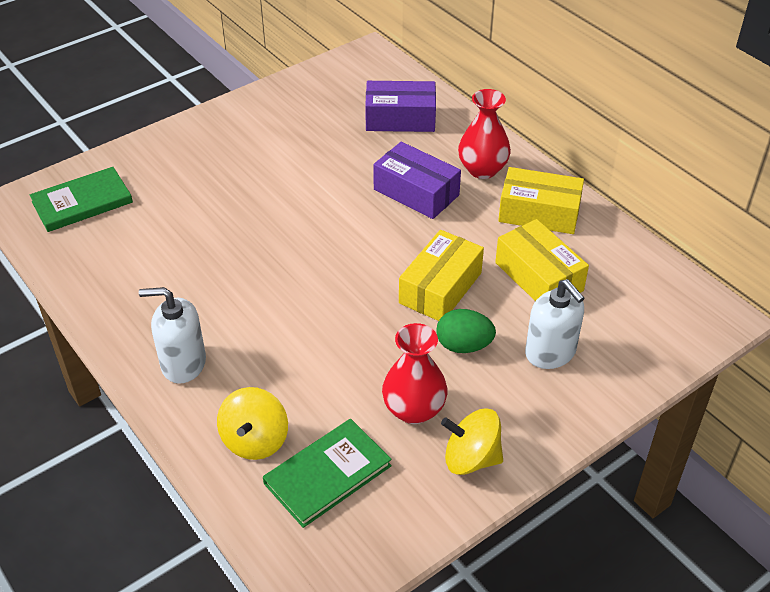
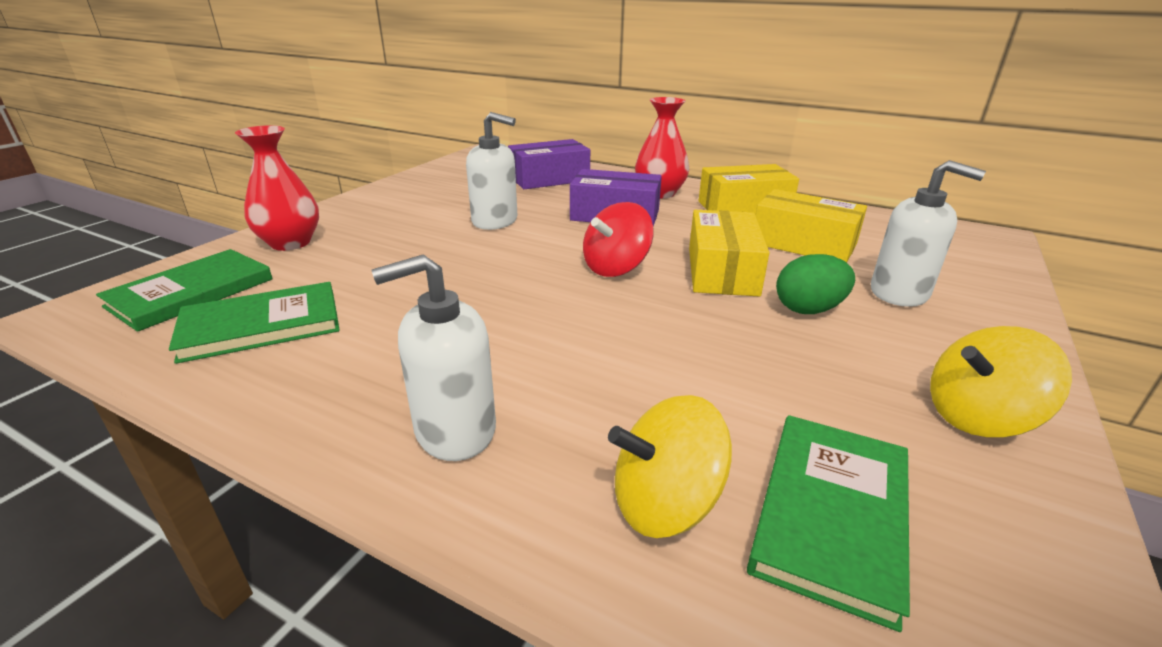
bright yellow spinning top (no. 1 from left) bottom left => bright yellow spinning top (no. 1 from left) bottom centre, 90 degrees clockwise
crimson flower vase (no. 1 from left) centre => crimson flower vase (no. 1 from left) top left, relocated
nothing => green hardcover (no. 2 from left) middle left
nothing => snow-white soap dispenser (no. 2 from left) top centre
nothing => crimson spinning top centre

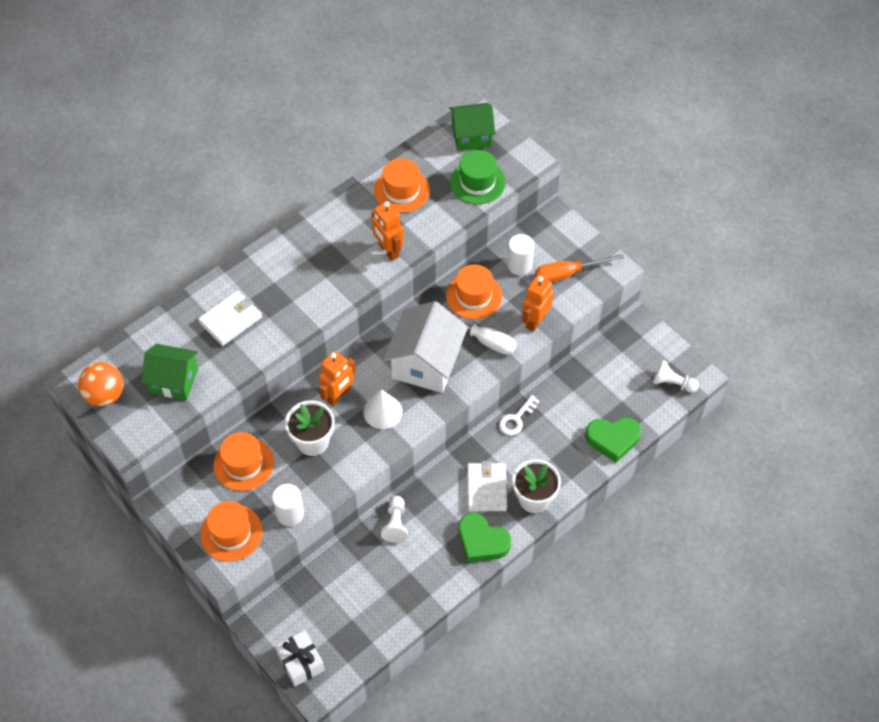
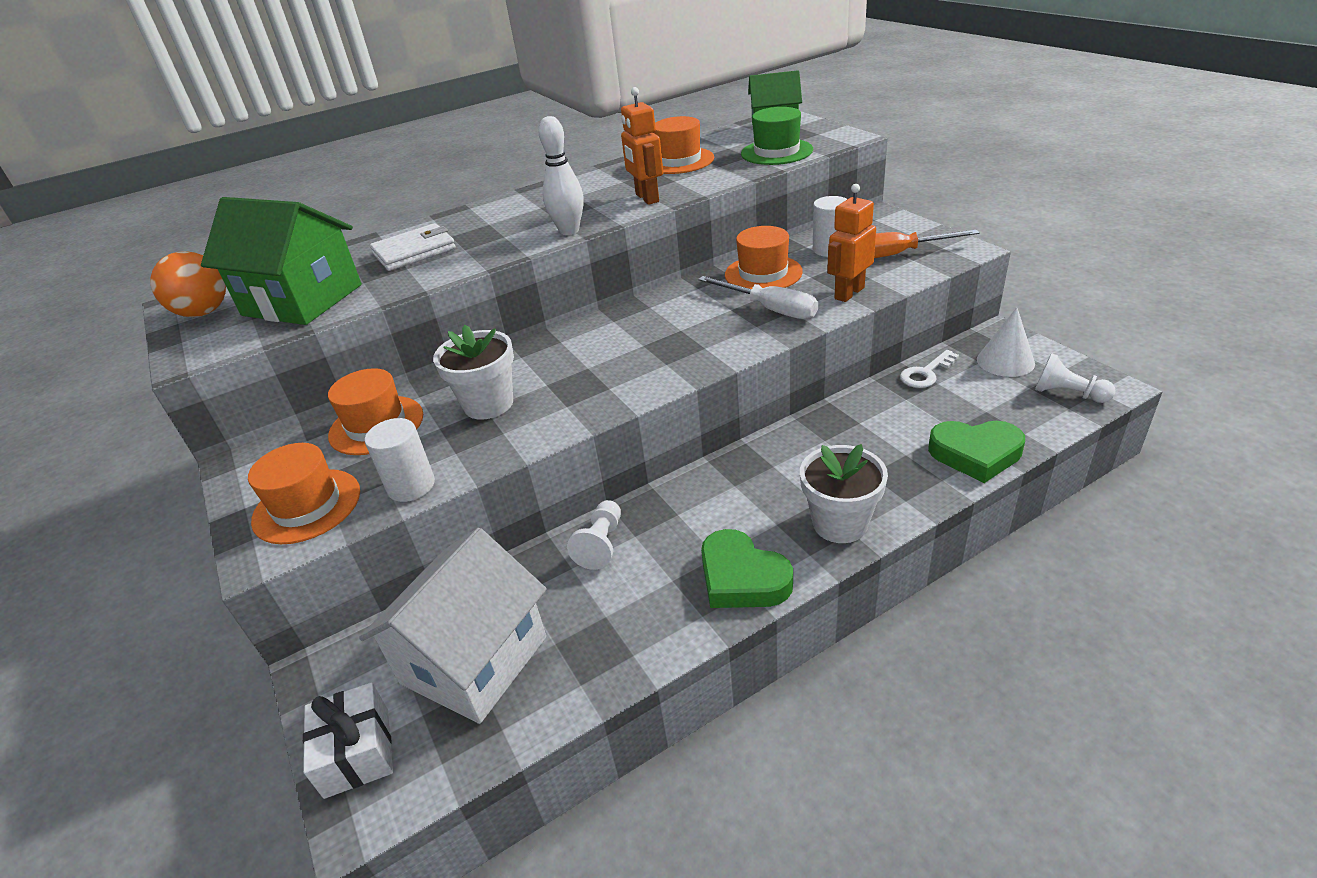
green toy house (no. 1 from left) middle left => green toy house (no. 1 from left) top left, x1.51
bright orange robot (no. 1 from left) centre => nothing
snow-white cone centre => snow-white cone middle right, relocated
snow-white toy house centre => snow-white toy house bottom centre, relocated
snow-white billfold (no. 2 from left) bottom centre => nothing
snow-white latchkey centre => snow-white latchkey middle right, relocated
nothing => snow-white skittle top centre

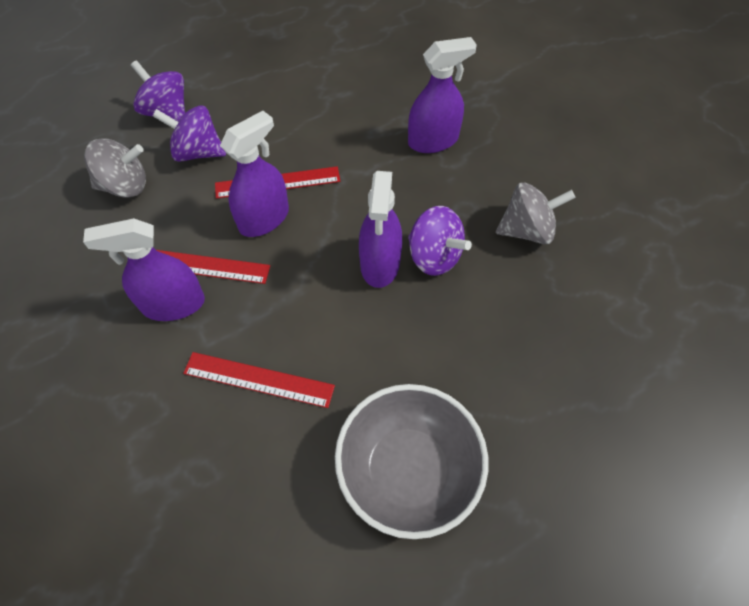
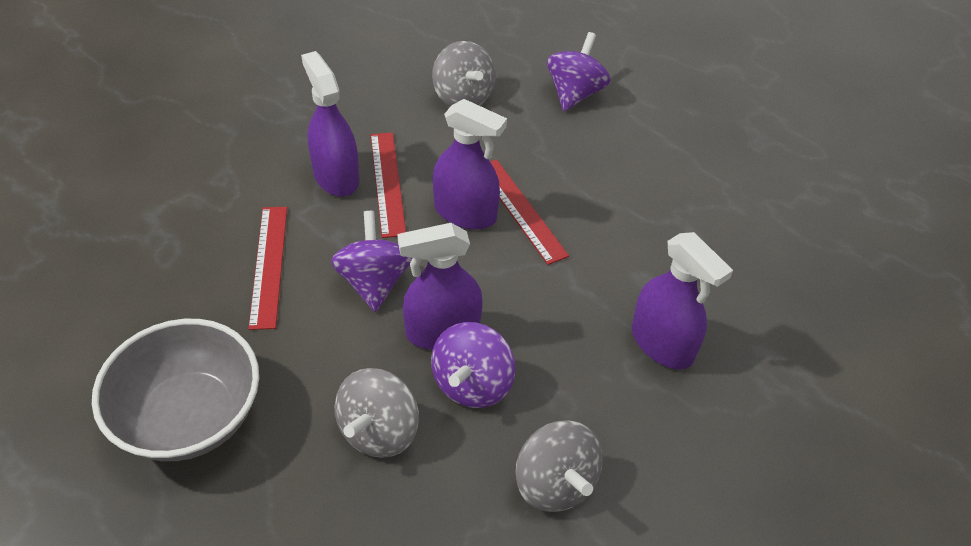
purple spinning top (no. 2 from left in the first image) top left => purple spinning top (no. 1 from left) centre, relocated
nothing => gray spinning top (no. 1 from left) bottom centre

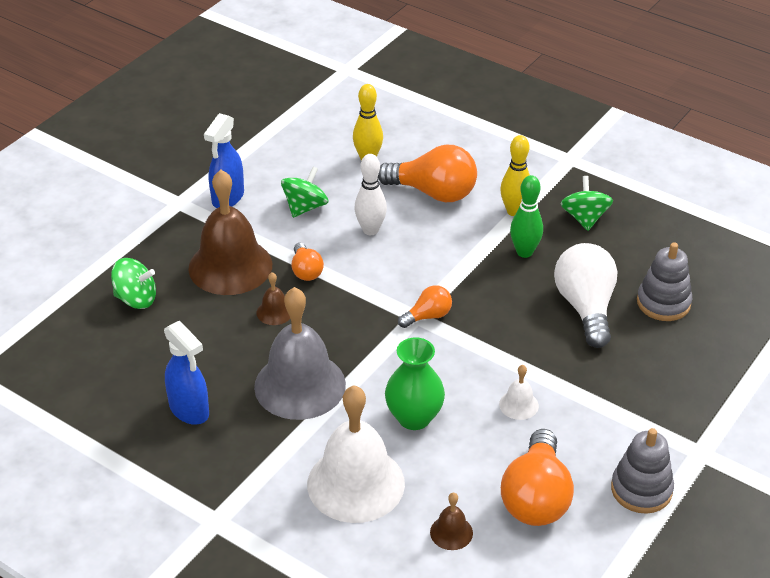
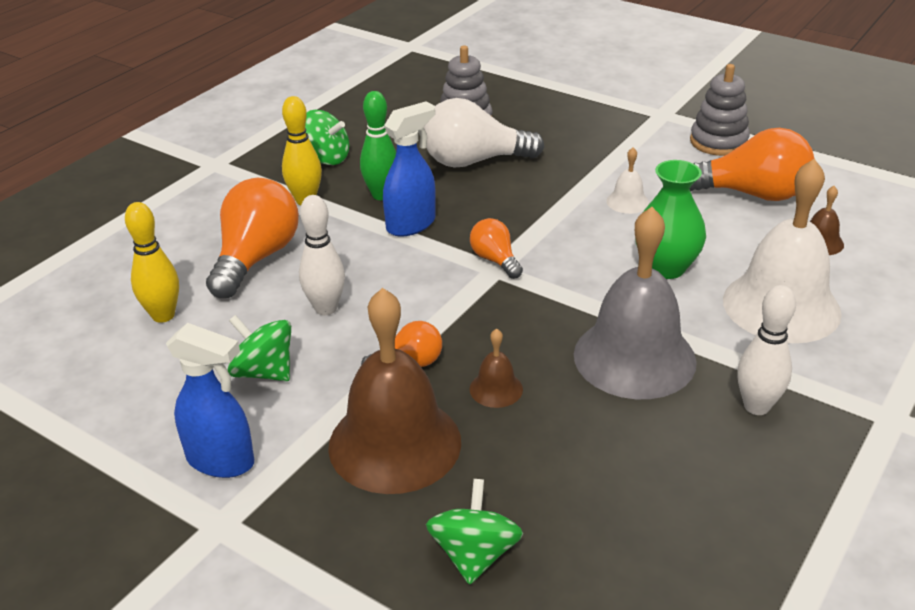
royal blue spray cleaner (no. 1 from left in the first image) middle left => royal blue spray cleaner (no. 2 from left) top centre, relocated
green spinning top (no. 3 from left in the first image) middle right => green spinning top (no. 2 from left) top centre, 150 degrees counterclockwise
nothing => snow-white skittle (no. 2 from left) middle right

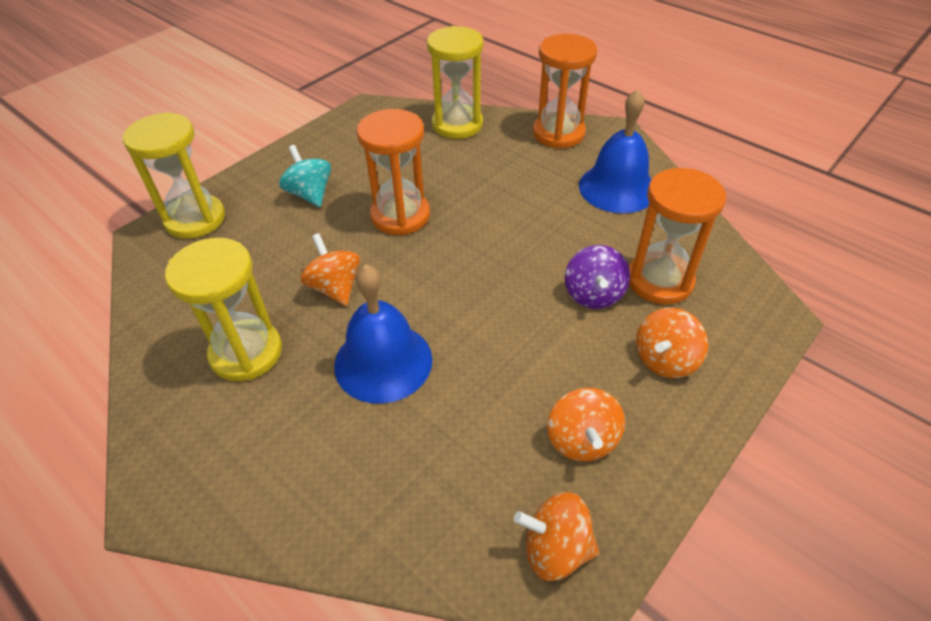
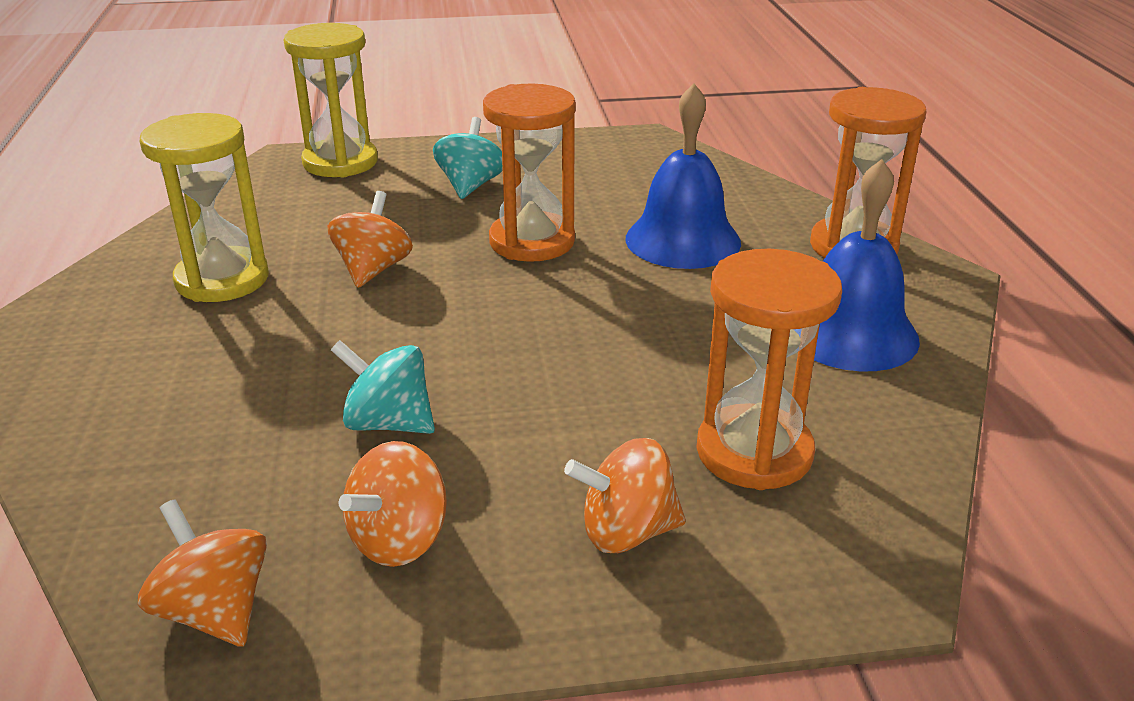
royal blue bell (no. 1 from left) centre => royal blue bell (no. 1 from left) top centre, relocated
bright yellow hourglass (no. 3 from left) top centre => nothing
purple spinning top centre => nothing
nothing => turquoise spinning top (no. 1 from left) centre

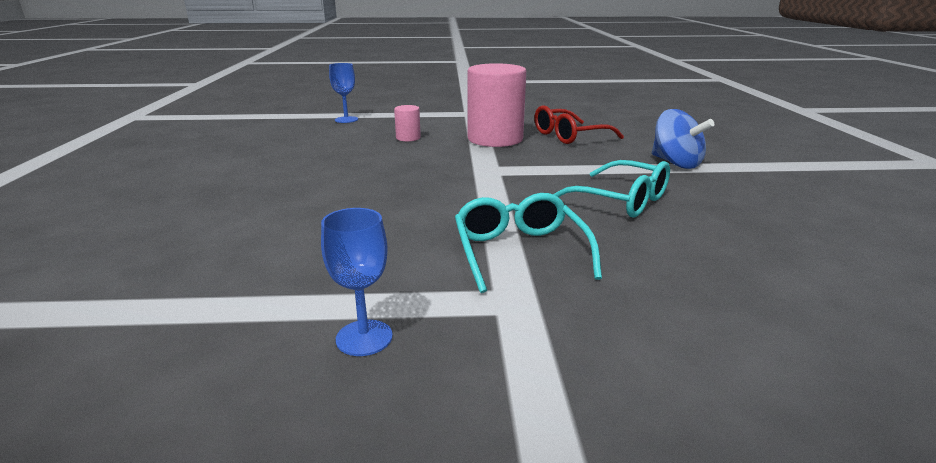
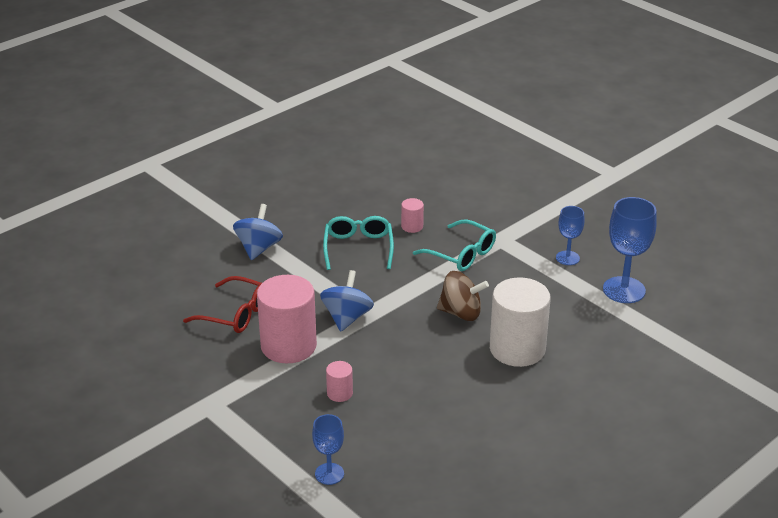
turquoise spectacles (no. 1 from left in the first image) centre => turquoise spectacles (no. 2 from left) centre, 90 degrees counterclockwise
nothing => royal blue spinning top (no. 2 from left) centre
nothing => rose-pink cylinder shape (no. 3 from left) centre
nothing => russet spinning top centre
nothing => snow-white cylinder shape middle right
nothing => royal blue wine glass (no. 3 from left) middle right

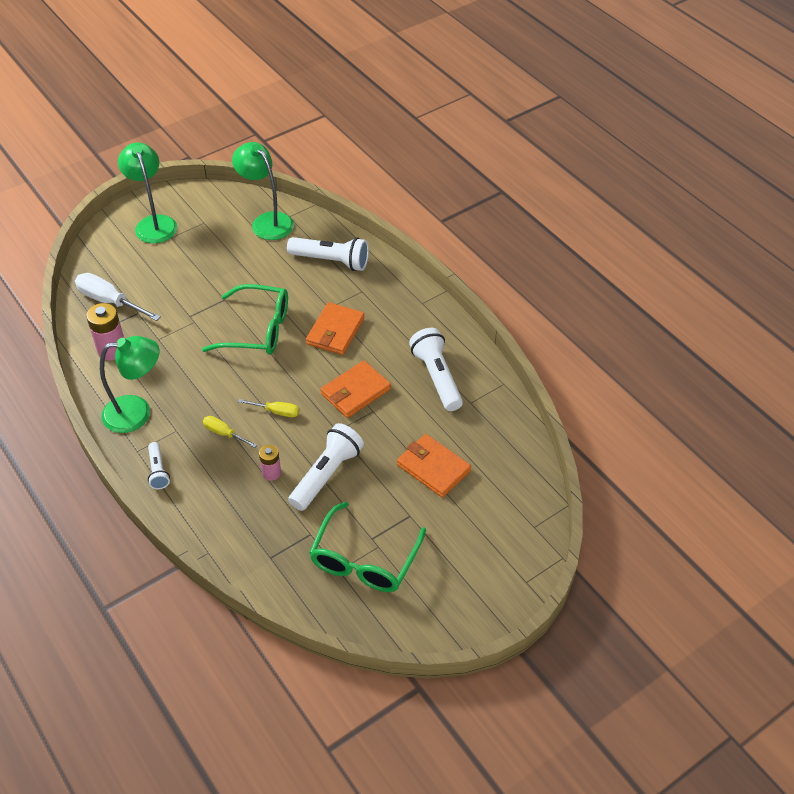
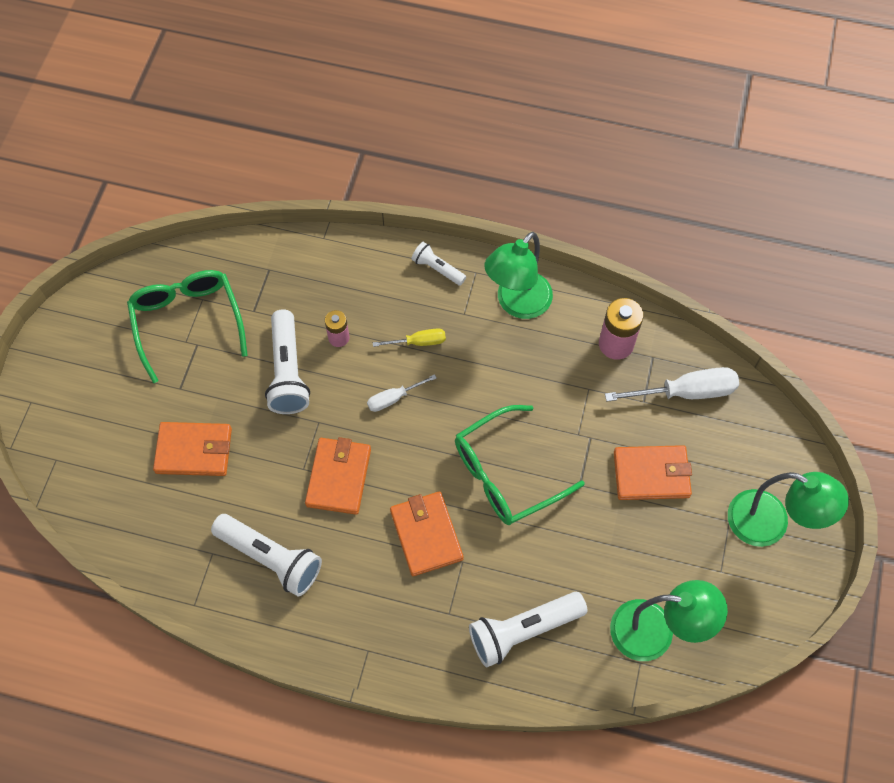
bright yellow screwdriver (no. 2 from left) centre => snow-white screwdriver (no. 1 from left) centre
nothing => bright orange billfold (no. 4 from left) middle right

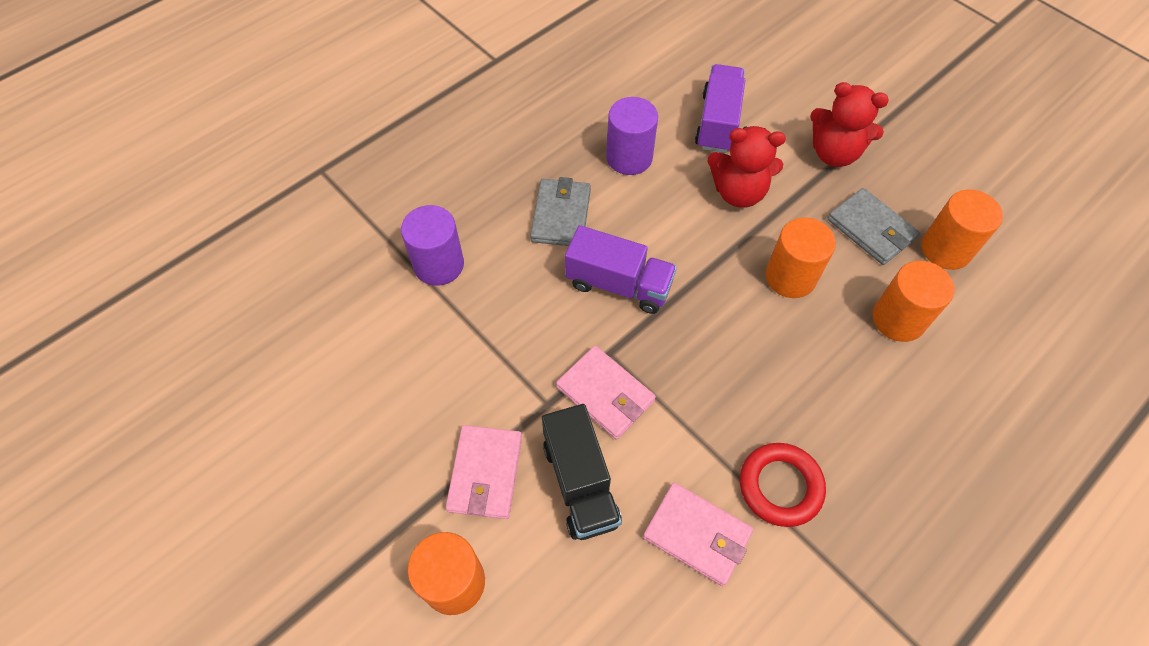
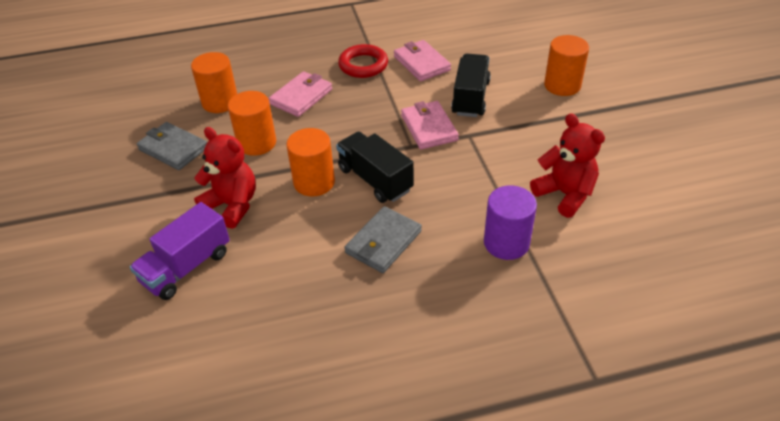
rose-pink billfold (no. 1 from left) bottom centre => rose-pink billfold (no. 1 from left) top centre, relocated
purple lorry (no. 1 from left) centre => black lorry (no. 1 from left) centre
purple cylinder shape (no. 2 from left) top centre => nothing
crimson teddy (no. 2 from left) top right => crimson teddy (no. 2 from left) middle right, relocated
gray billfold (no. 2 from left in the first image) middle right => gray billfold (no. 1 from left) middle left, 45 degrees counterclockwise
bright orange cylinder shape (no. 4 from left in the first image) middle right => bright orange cylinder shape (no. 3 from left) centre, relocated

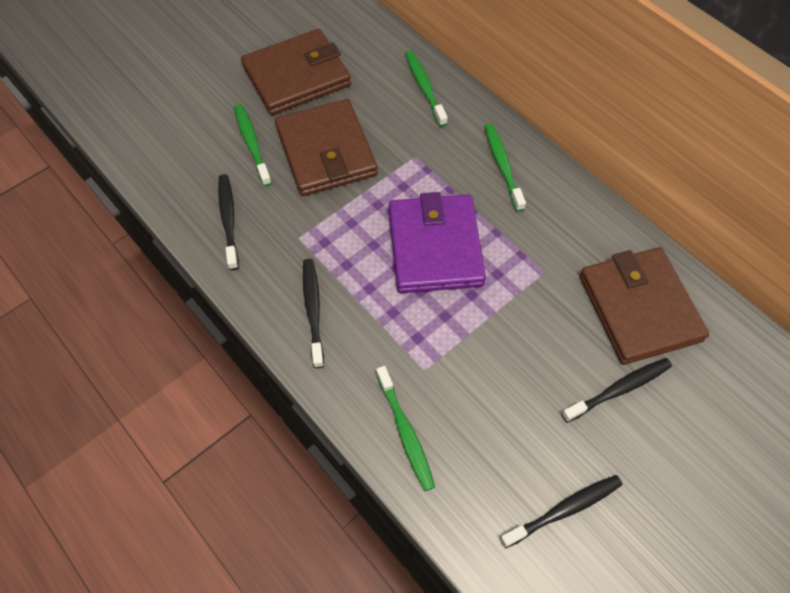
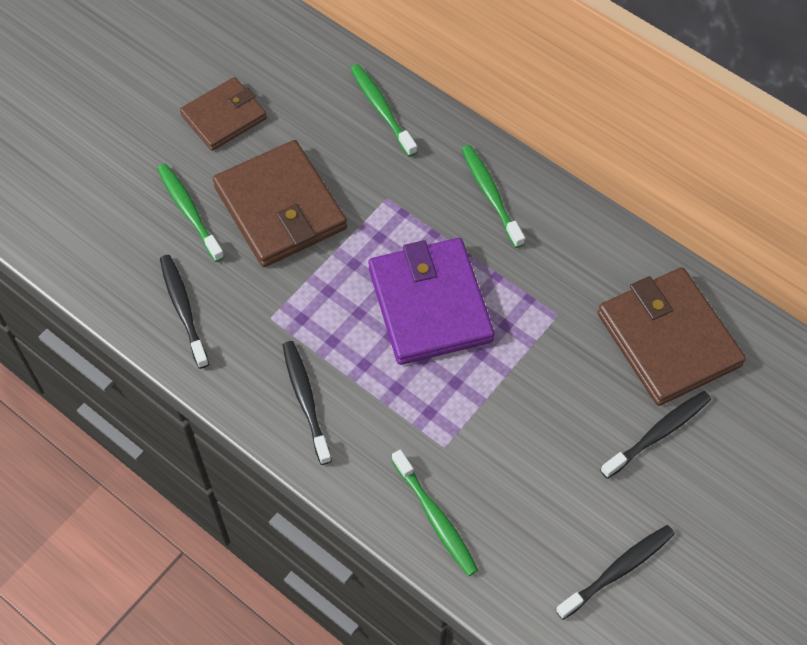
russet billfold (no. 1 from left) top centre => russet billfold (no. 1 from left) top left, x0.62

